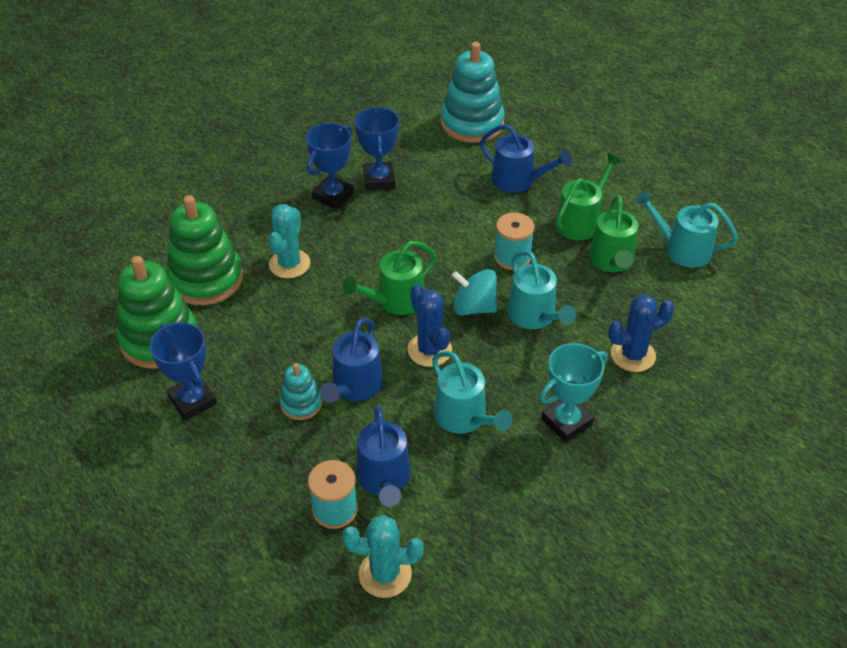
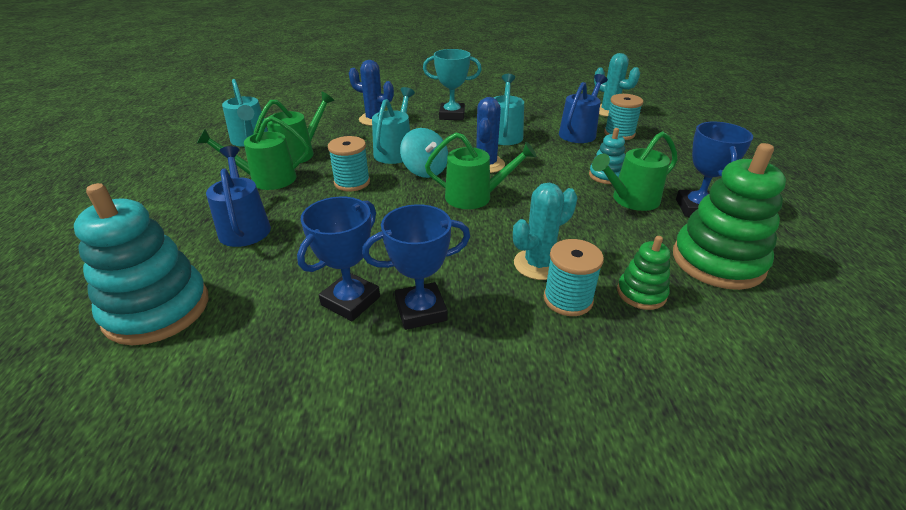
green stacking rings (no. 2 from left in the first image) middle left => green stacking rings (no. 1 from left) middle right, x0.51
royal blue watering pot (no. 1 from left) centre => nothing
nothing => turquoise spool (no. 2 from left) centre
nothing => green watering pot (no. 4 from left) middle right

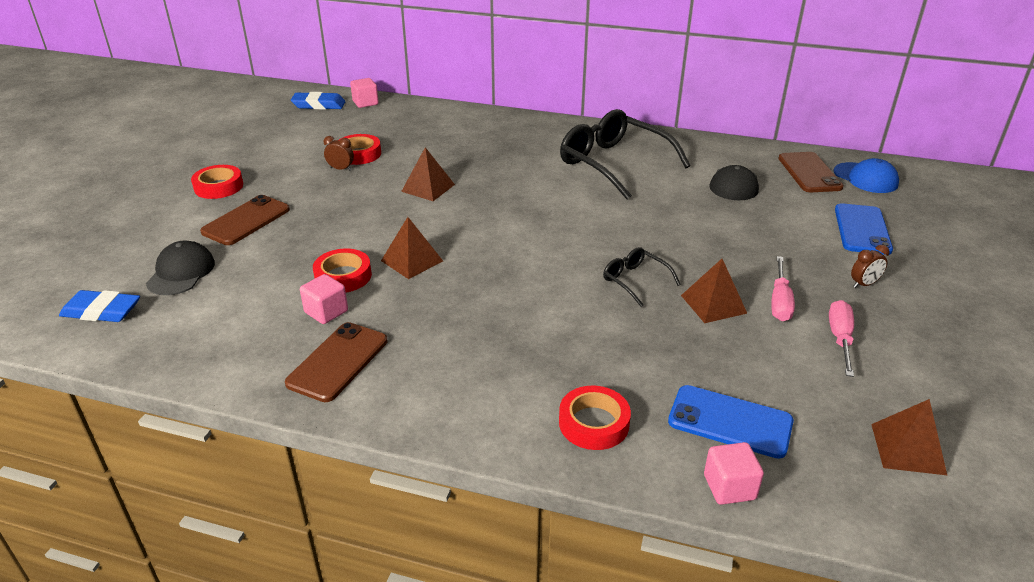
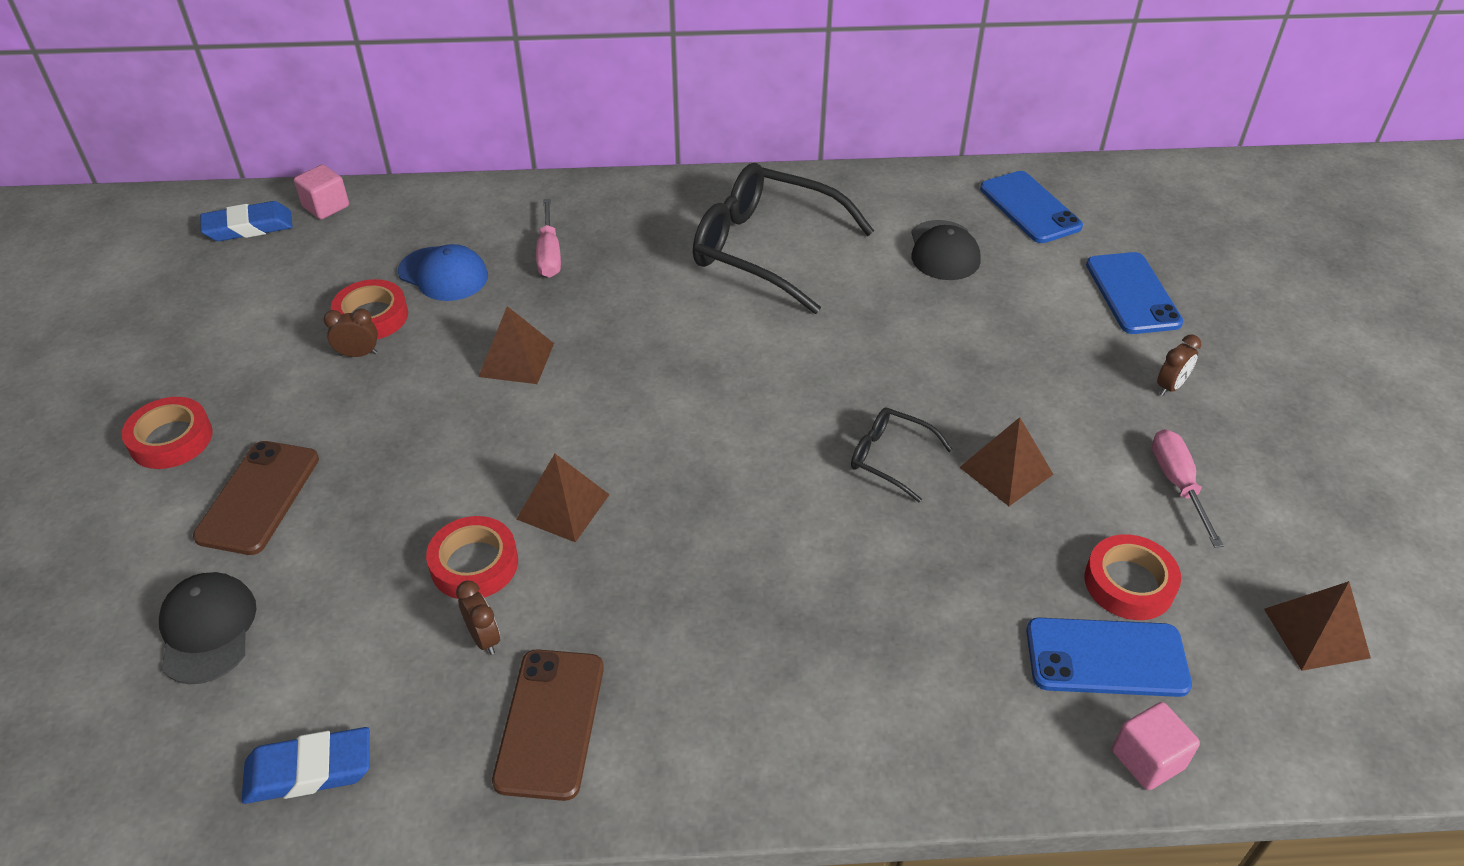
royal blue eraser (no. 1 from left in the first image) middle left => royal blue eraser (no. 2 from left) bottom left, relocated
rose-pink solid cube (no. 1 from left) middle left => russet clock (no. 2 from left) bottom left
crimson tape (no. 4 from left) bottom centre => crimson tape (no. 4 from left) middle right, relocated
rose-pink screwdriver (no. 1 from left) middle right => rose-pink screwdriver (no. 1 from left) top centre, relocated
russet mobile phone (no. 3 from left) top right => royal blue mobile phone (no. 1 from left) top right
royal blue peaked cap top right => royal blue peaked cap top left, relocated

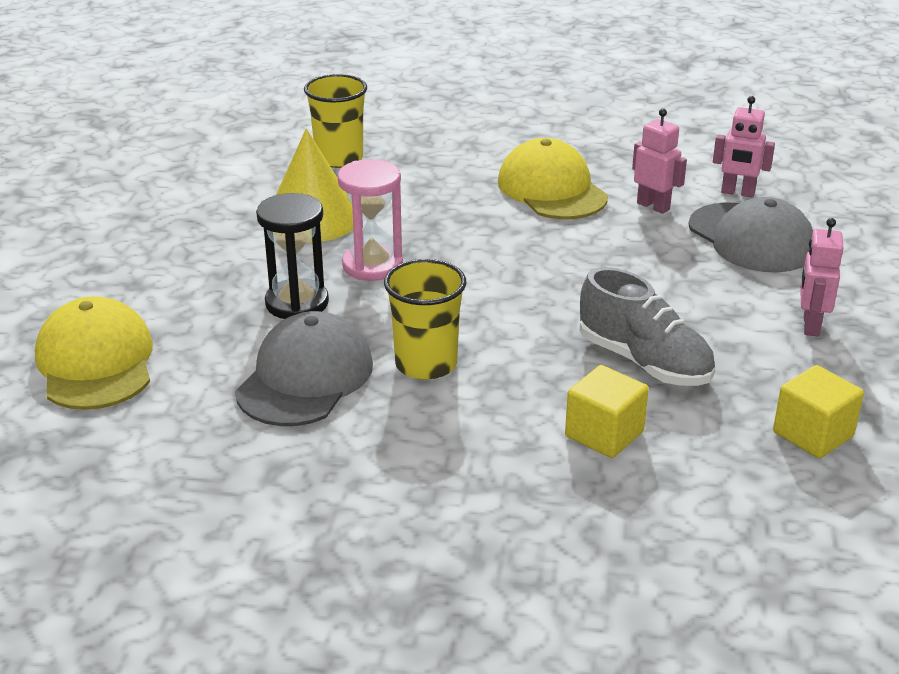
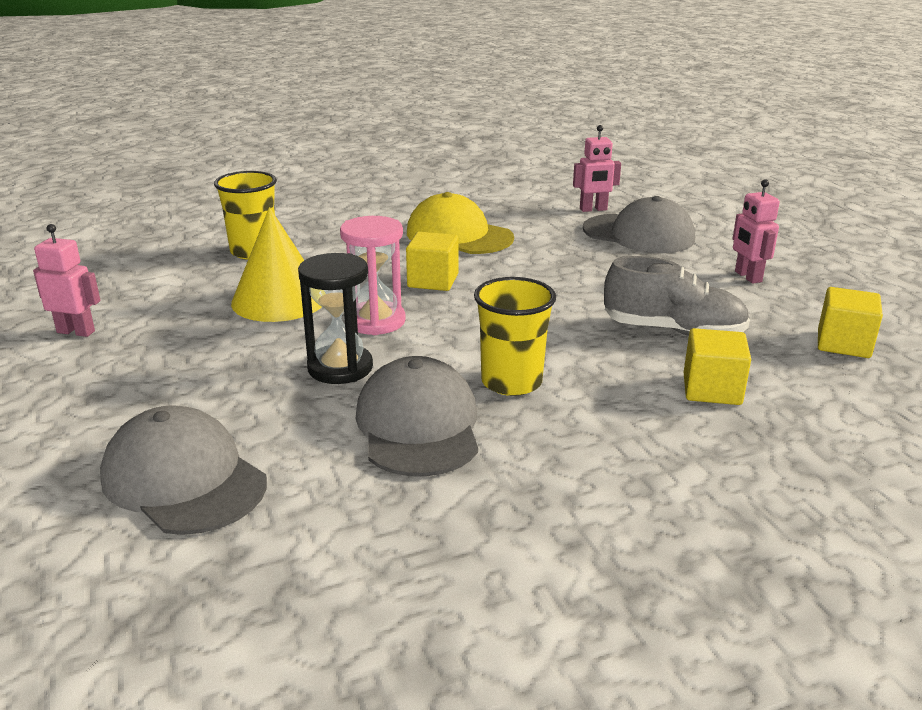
bright yellow peaked cap (no. 1 from left) middle left => gray peaked cap (no. 1 from left) middle left
rose-pink robot (no. 1 from left) top right => rose-pink robot (no. 1 from left) middle left, relocated
nothing => bright yellow solid cube (no. 1 from left) centre

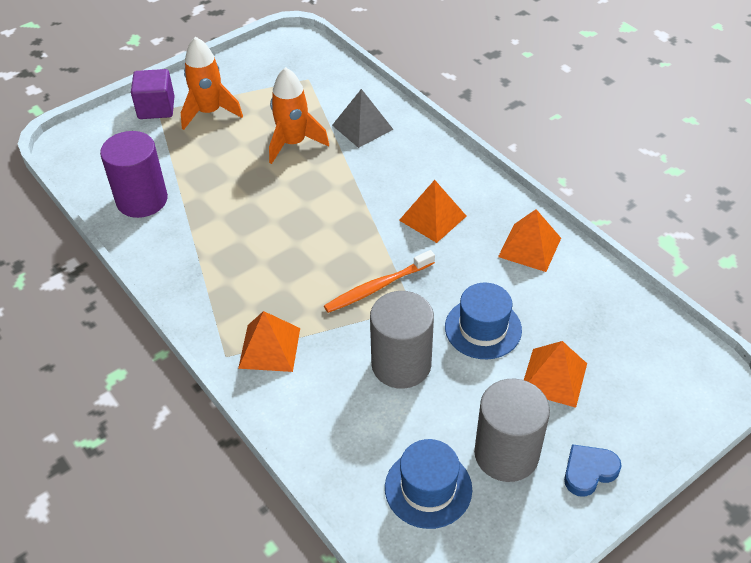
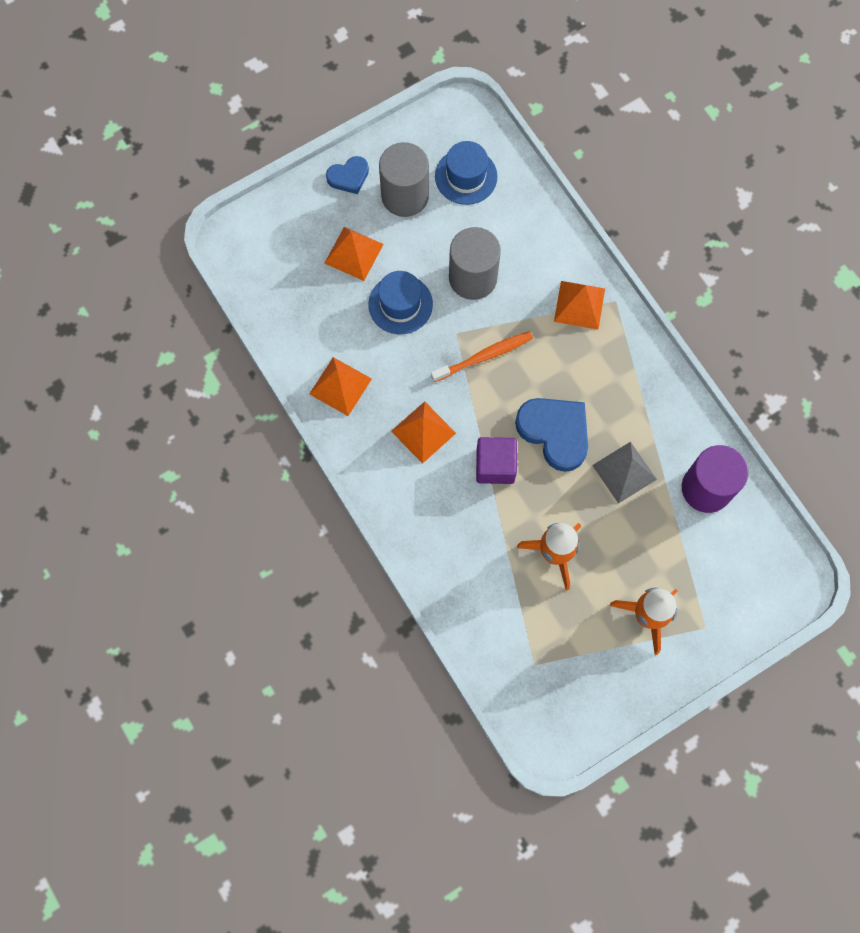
purple solid cube top left => purple solid cube centre, relocated
gray solid pyramid top centre => gray solid pyramid middle right, relocated
nothing => royal blue love heart (no. 2 from left) centre

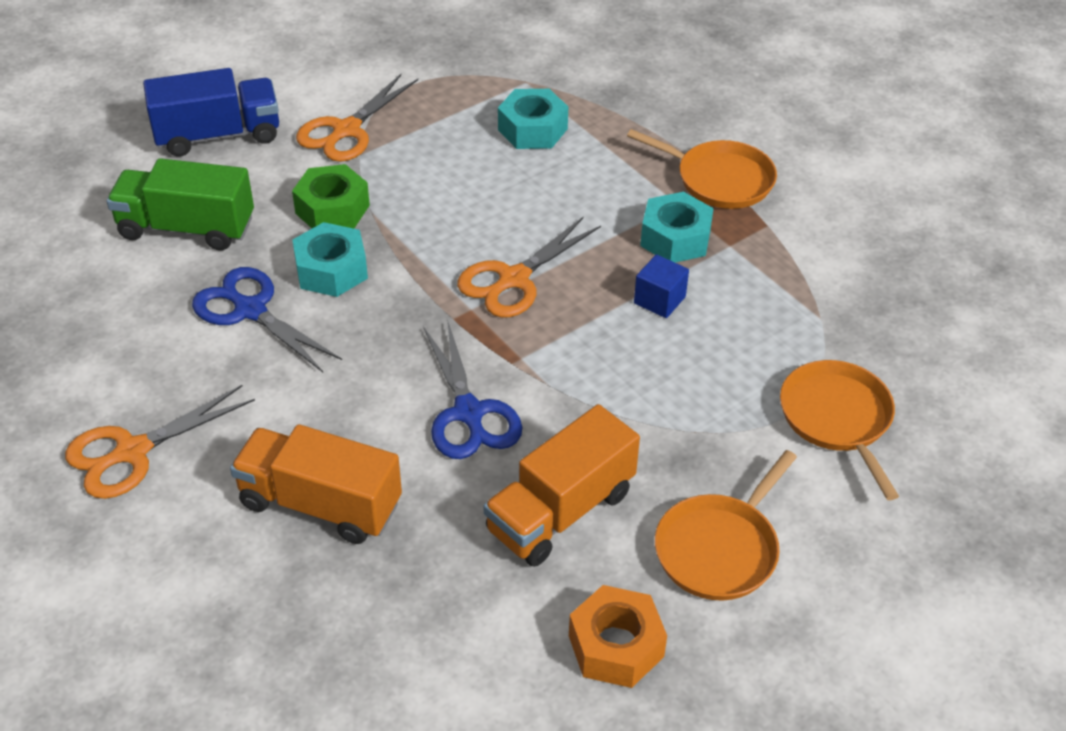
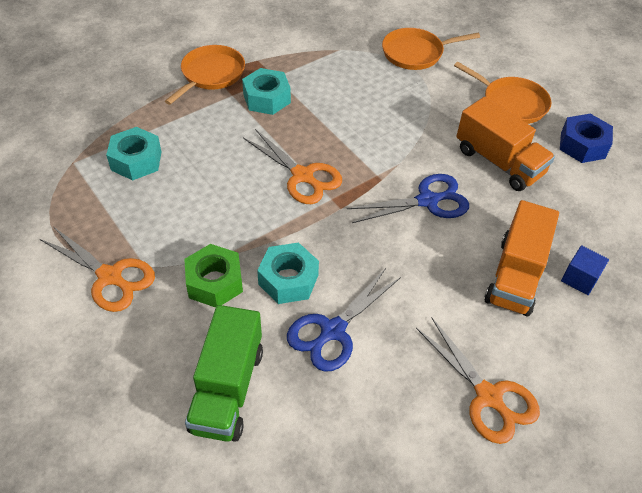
royal blue lorry top left => nothing
bright orange hex nut bottom centre => royal blue hex nut top right
royal blue solid cube centre => royal blue solid cube middle right, relocated

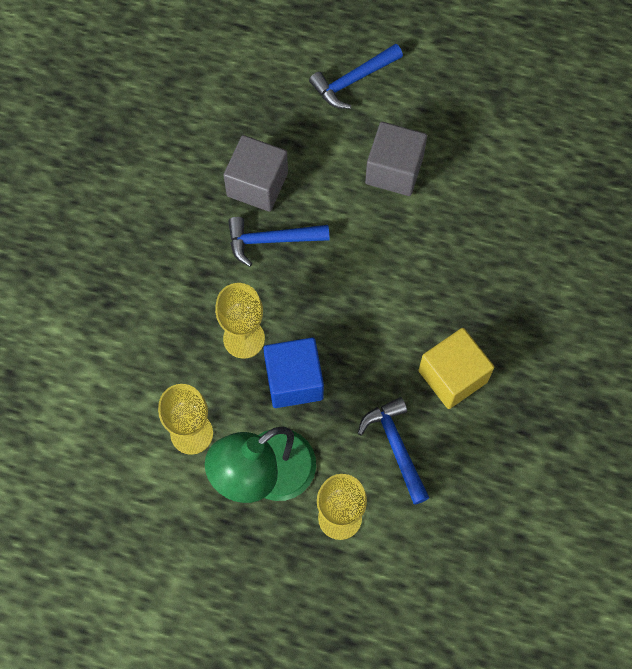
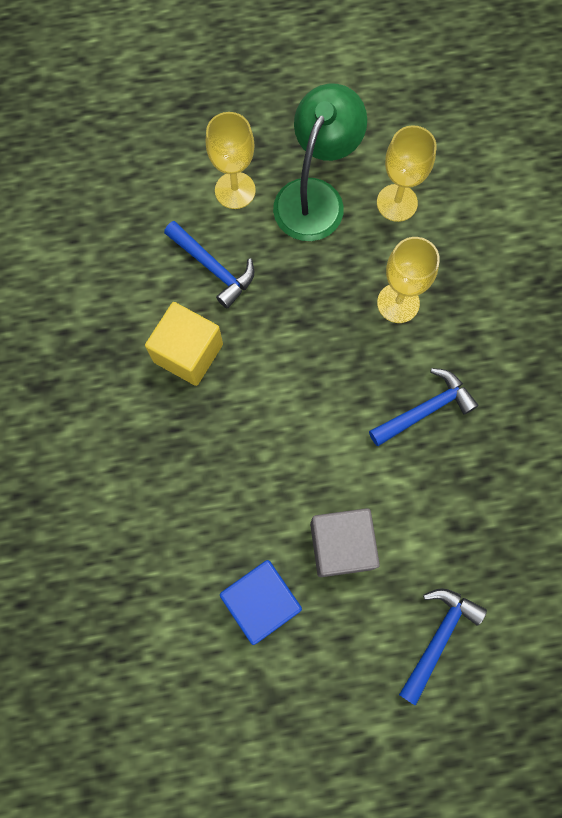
gray solid cube (no. 1 from left) top centre => nothing
royal blue solid cube centre => royal blue solid cube bottom centre, relocated

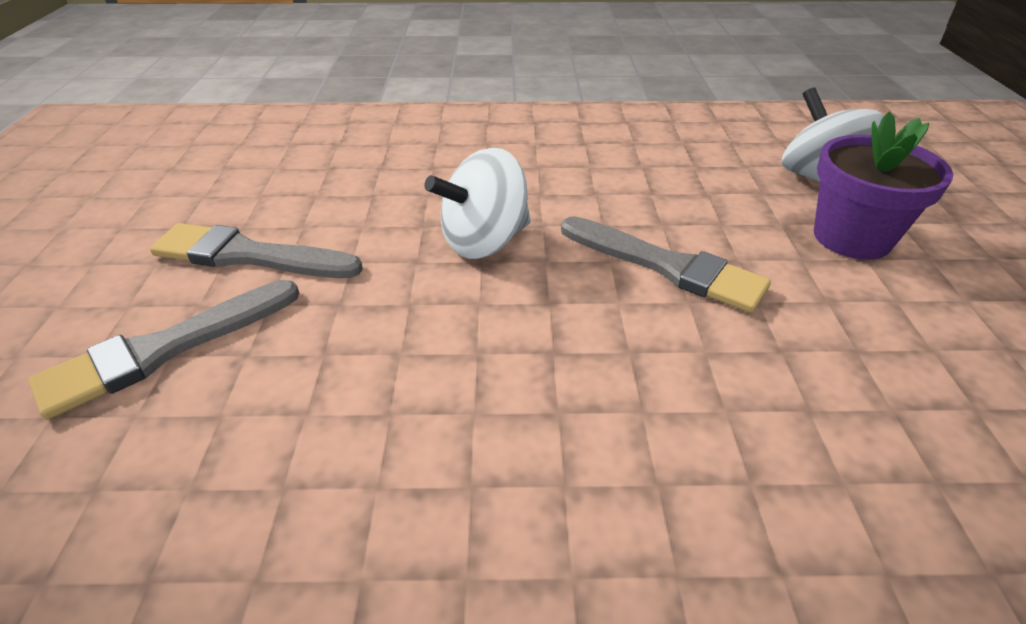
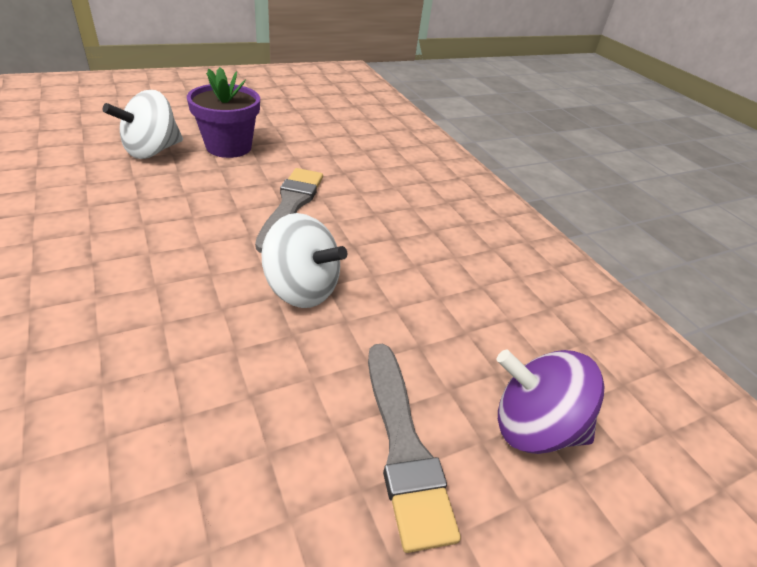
gray paint brush (no. 1 from left) middle left => purple spinning top bottom right

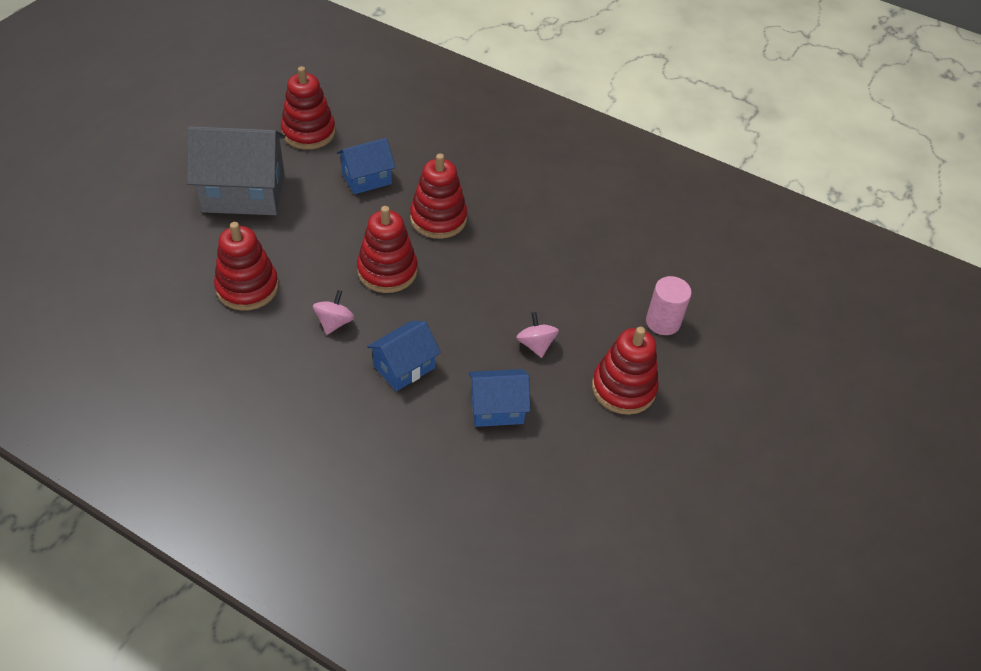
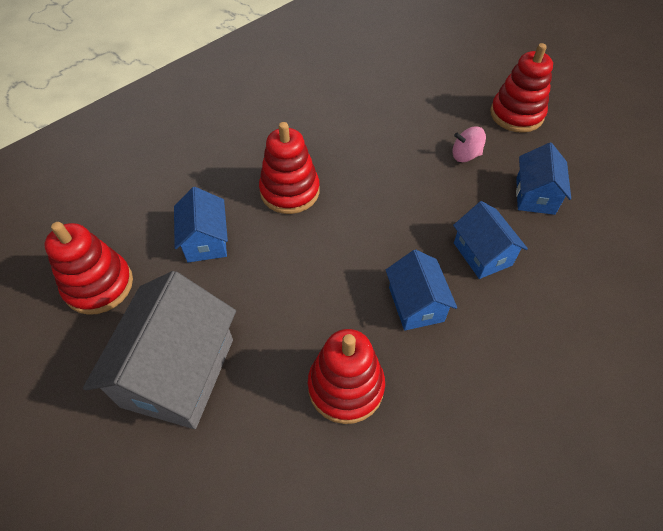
rose-pink spinning top (no. 1 from left) centre => royal blue toy house (no. 2 from left) centre
crimson stacking rings (no. 3 from left) centre => nothing
rose-pink cylinder shape middle right => nothing

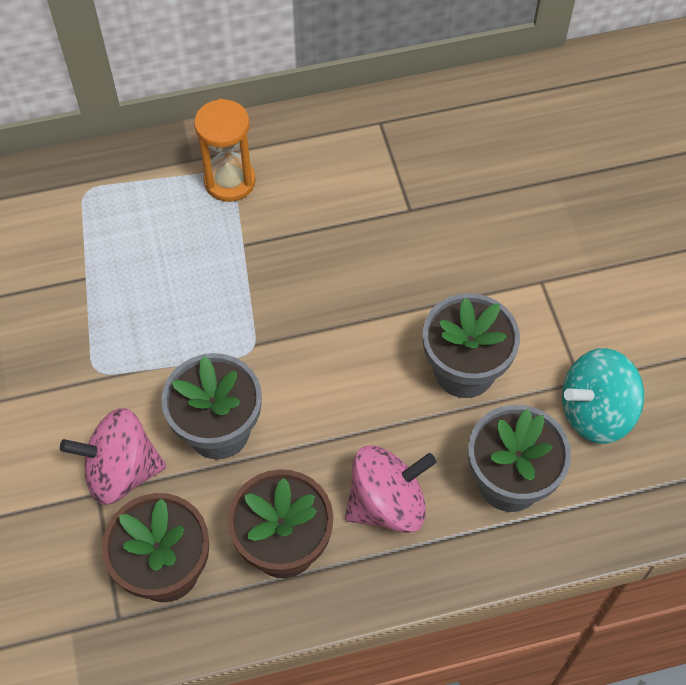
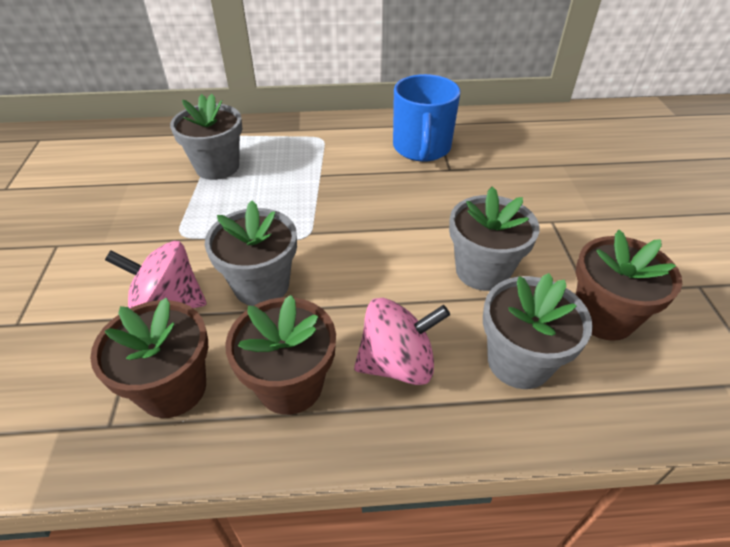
bright orange hourglass top left => nothing
turquoise spinning top middle right => russet potted plant (no. 3 from left) middle right
nothing => gray potted plant (no. 1 from left) top left
nothing => royal blue mug top centre

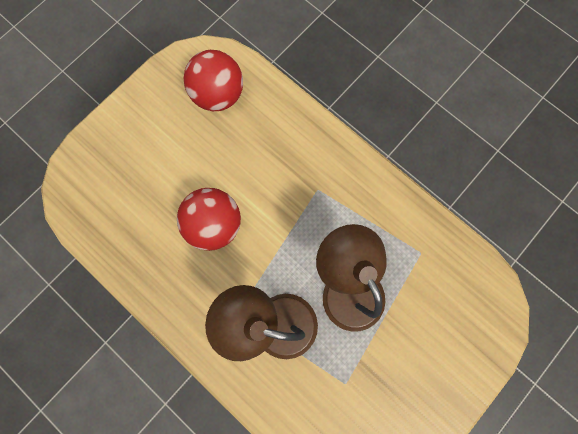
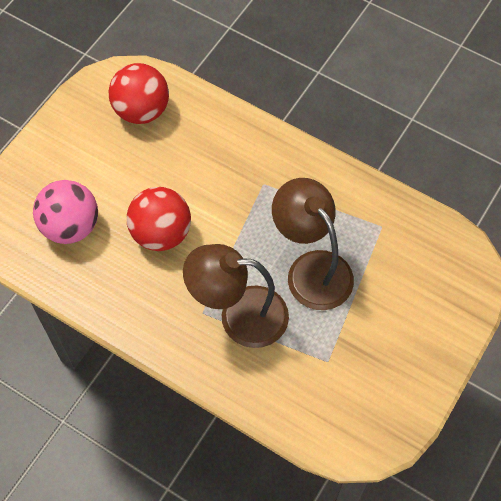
nothing => rose-pink ball middle left

